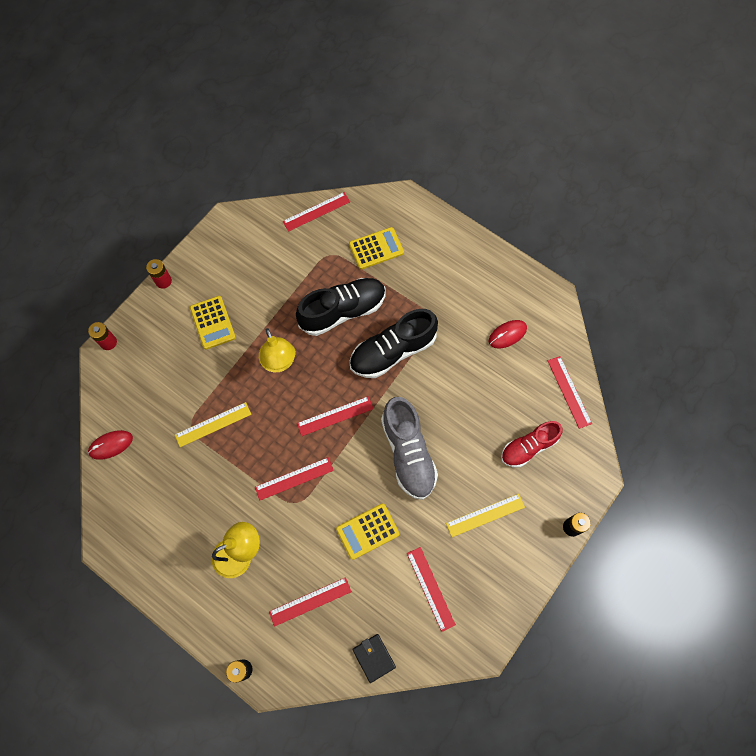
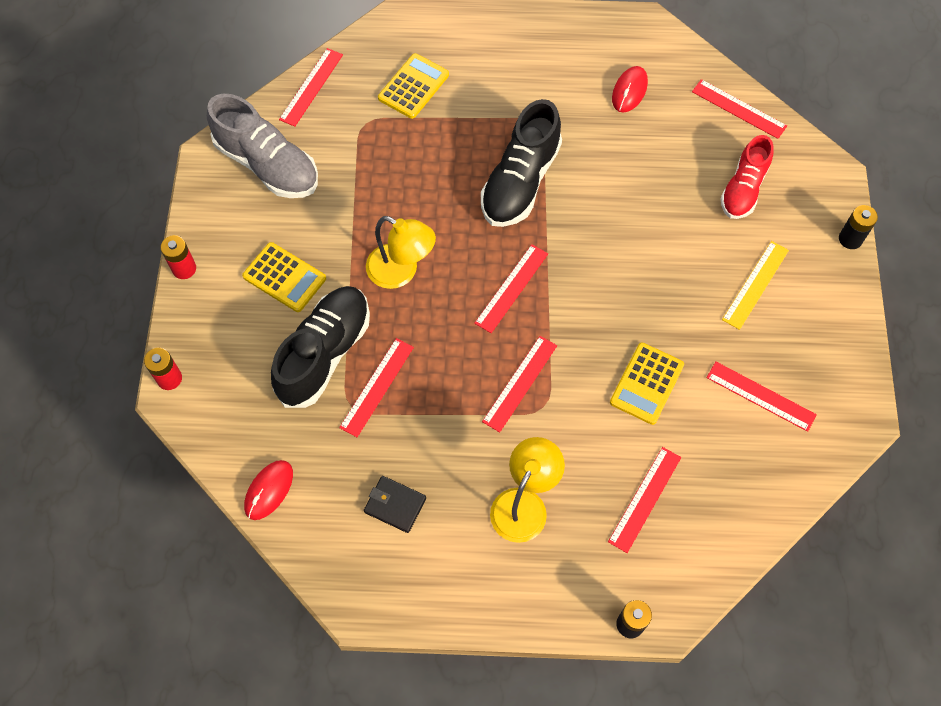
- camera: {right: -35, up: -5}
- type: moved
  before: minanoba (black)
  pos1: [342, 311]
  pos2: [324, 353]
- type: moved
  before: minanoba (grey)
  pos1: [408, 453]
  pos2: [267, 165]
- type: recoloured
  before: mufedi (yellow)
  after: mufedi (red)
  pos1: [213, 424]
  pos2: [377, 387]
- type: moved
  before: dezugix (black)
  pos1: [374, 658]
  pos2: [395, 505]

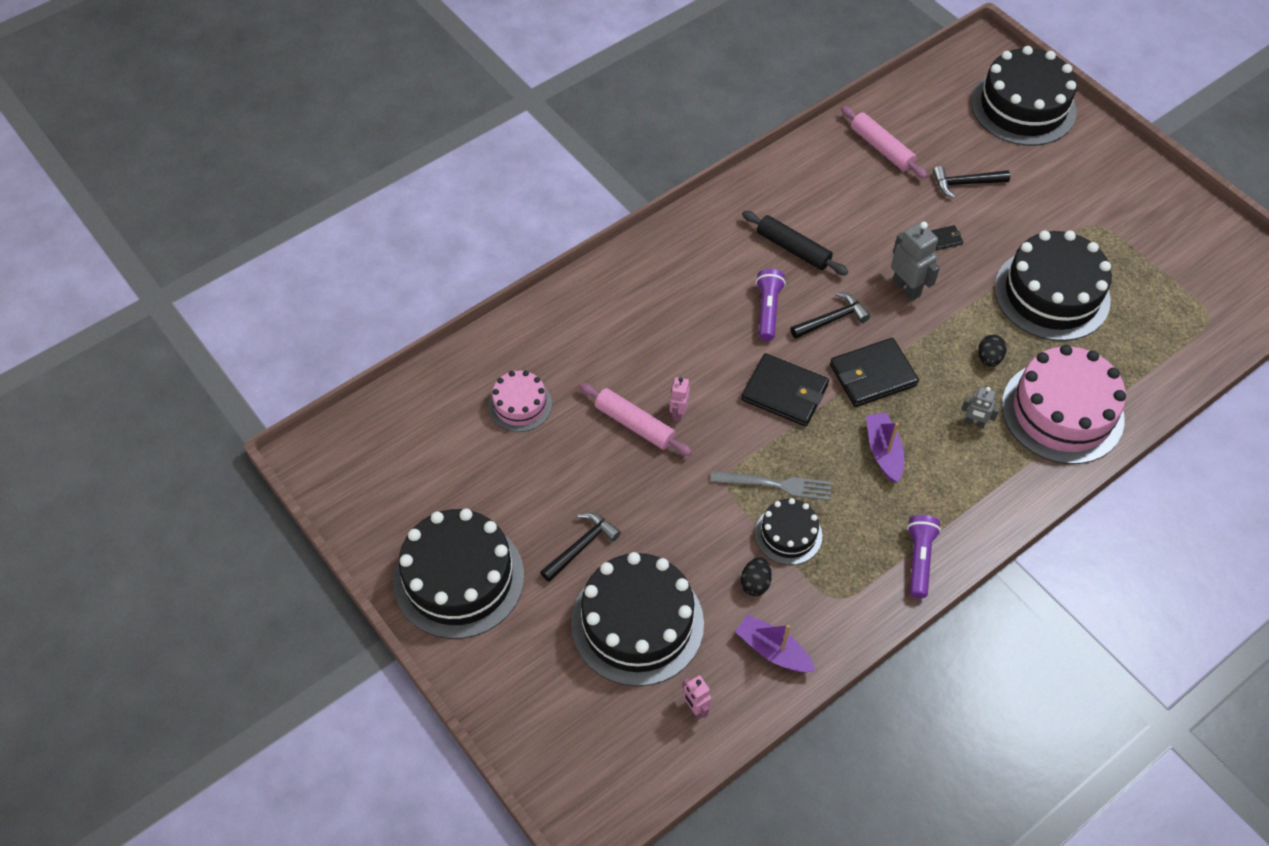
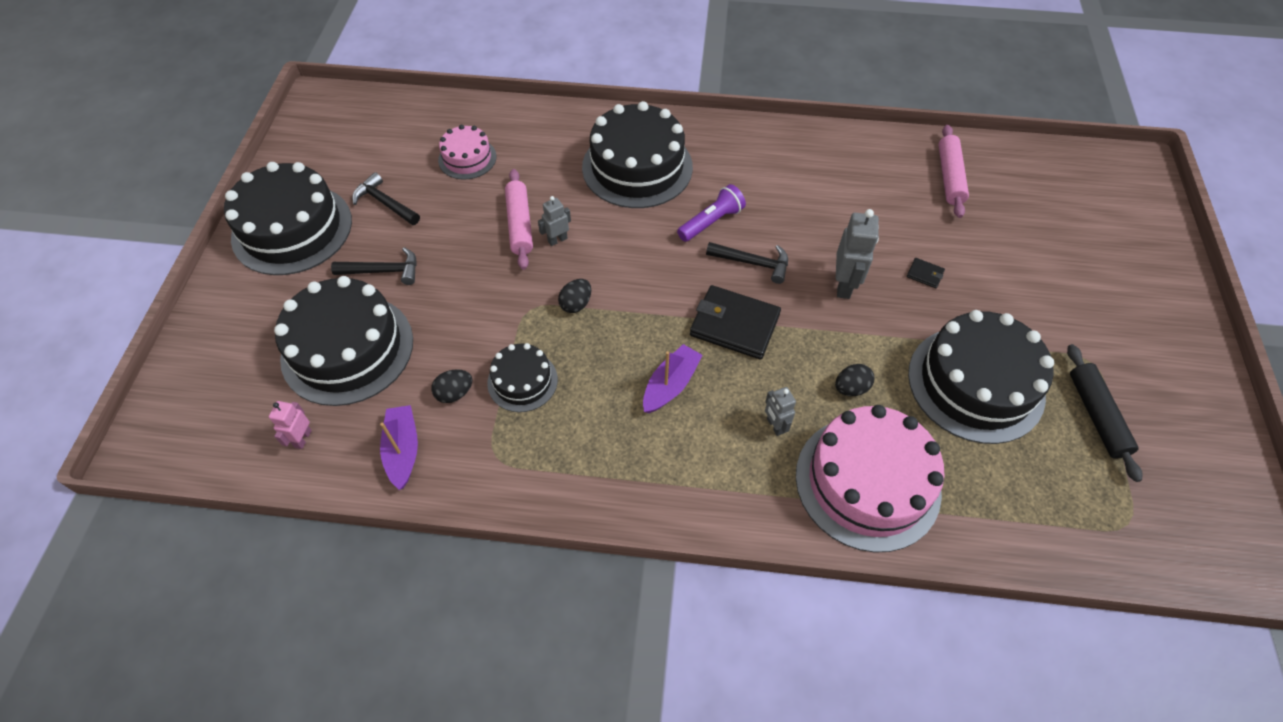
- camera: {right: 45, up: 0}
- type: moved
  before: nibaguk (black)
  pos1: [1023, 107]
  pos2: [637, 167]
- type: moved
  before: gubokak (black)
  pos1: [965, 183]
  pos2: [385, 203]
- type: moved
  before: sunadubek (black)
  pos1: [793, 249]
  pos2: [1096, 415]
- type: removed
  before: dezugix (black)
  pos1: [784, 392]
- type: recoloured
  before: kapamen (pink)
  after: kapamen (grey)
  pos1: [678, 413]
  pos2: [557, 240]
- type: removed
  before: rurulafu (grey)
  pos1: [776, 485]
- type: removed
  before: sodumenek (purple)
  pos1: [919, 559]
- type: added
  after: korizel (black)
  pos2: [576, 304]

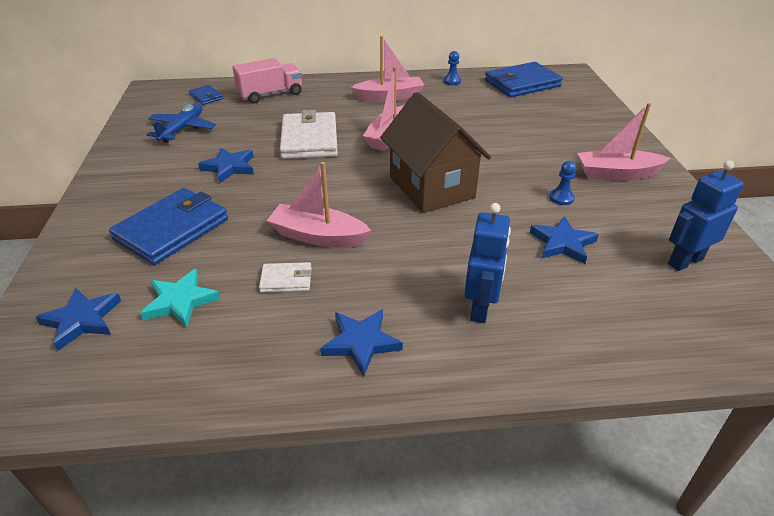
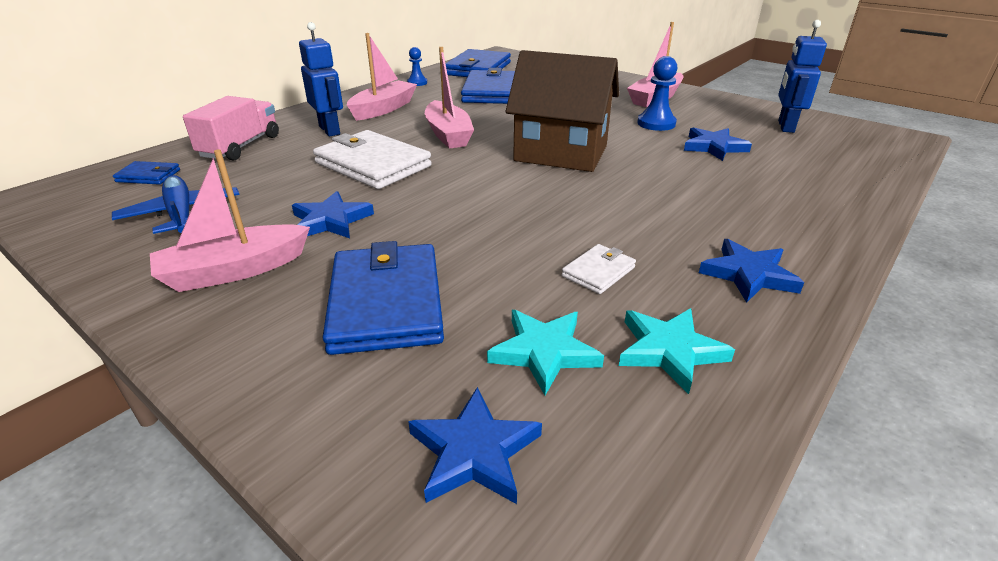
- camera: {right: -45, up: -5}
- type: resized
  before: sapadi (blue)
  pos1: [561, 198]
  pos2: [656, 123]
  scale: 1.58
- type: moved
  before: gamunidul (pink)
  pos1: [318, 236]
  pos2: [234, 270]
- type: moved
  before: kapamen (blue)
  pos1: [480, 308]
  pos2: [330, 130]
- type: added
  after: dezugix (blue)
  pos2: [492, 92]
- type: added
  after: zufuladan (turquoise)
  pos2: [669, 351]

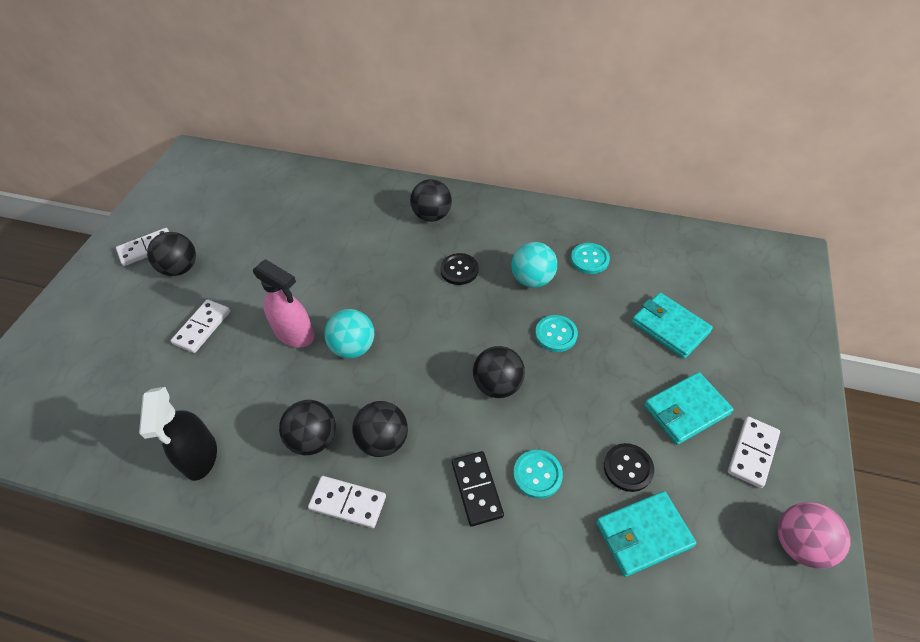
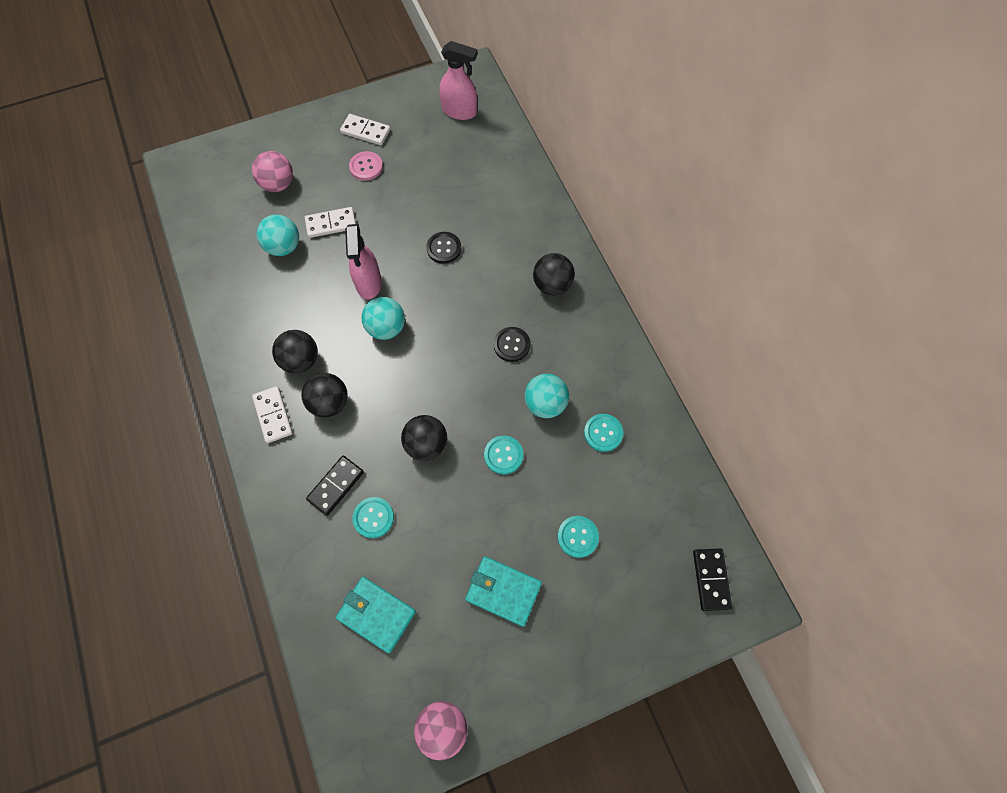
- camera: {right: 50, up: 15}
- type: replaced
  before: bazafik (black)
  after: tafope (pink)
  pos1: [180, 268]
  pos2: [366, 167]
- type: replaced
  before: dezugix (turquoise)
  after: tafope (turquoise)
  pos1: [670, 327]
  pos2: [577, 537]
- type: removed
  before: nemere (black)
  pos1: [200, 457]
- type: removed
  before: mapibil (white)
  pos1: [752, 453]
- type: moved
  before: tafope (black)
  pos1: [628, 468]
  pos2: [444, 248]
- type: added
  after: nemere (pink)
  pos2: [459, 111]
- type: added
  after: bazafik (pink)
  pos2: [278, 184]
- type: added
  after: bazafik (turquoise)
  pos2: [284, 247]
- type: added
  after: mapibil (black)
  pos2: [711, 579]

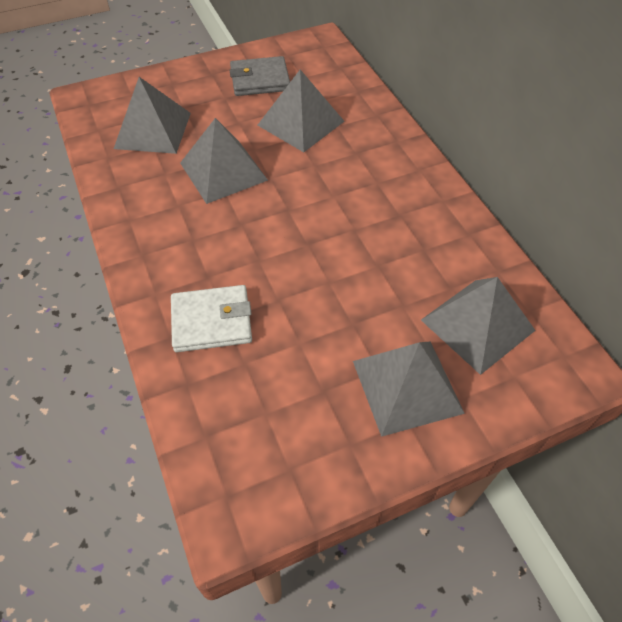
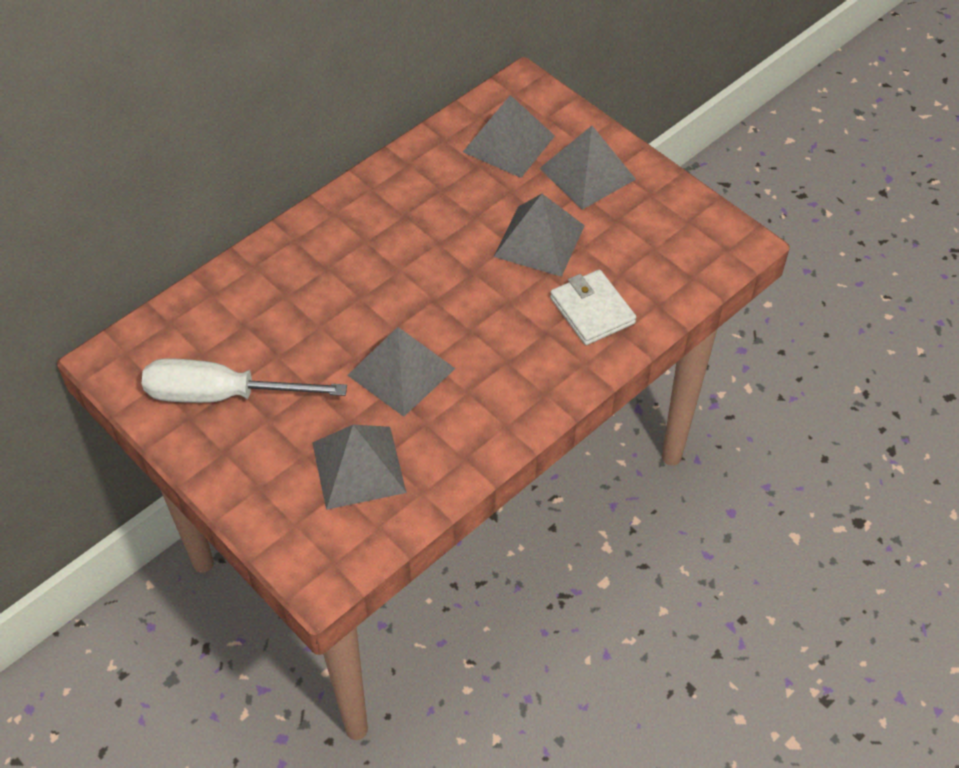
- camera: {right: -110, up: 0}
- type: replaced
  before: dezugix (grey)
  after: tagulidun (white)
  pos1: [260, 80]
  pos2: [222, 395]
- type: moved
  before: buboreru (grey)
  pos1: [301, 123]
  pos2: [539, 240]

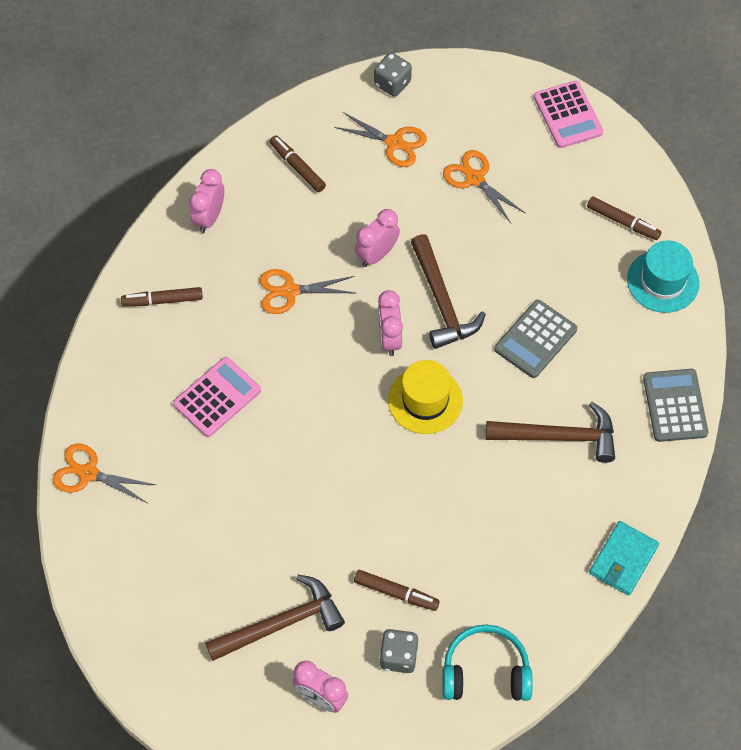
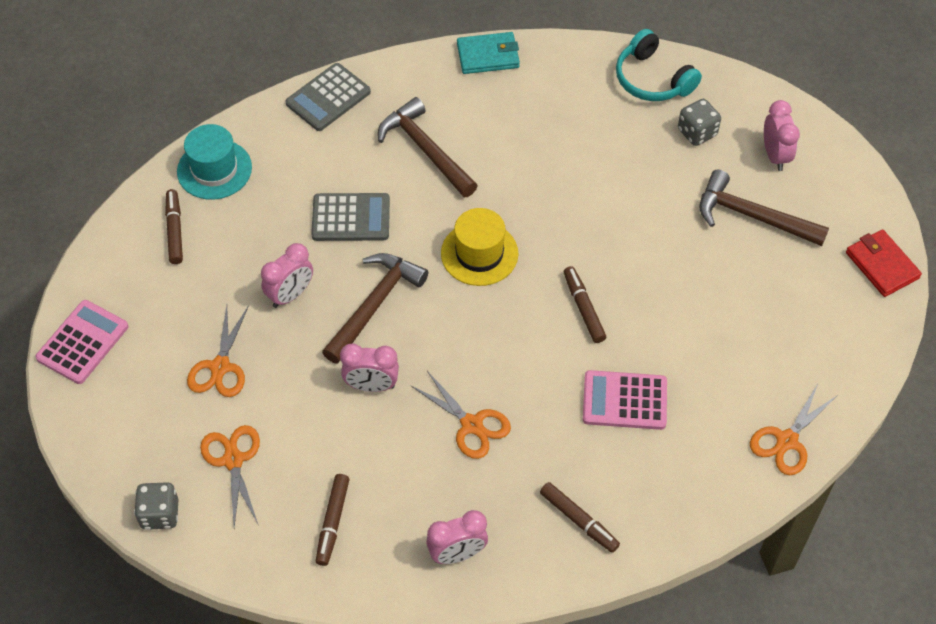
- camera: {right: -130, up: -5}
- type: moved
  before: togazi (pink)
  pos1: [389, 339]
  pos2: [290, 295]
- type: turned
  before: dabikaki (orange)
  pos1: [88, 473]
  pos2: [787, 441]
  turn: 60
- type: moved
  before: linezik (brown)
  pos1: [396, 593]
  pos2: [583, 308]
- type: added
  after: dezugix (red)
  pos2: [882, 265]

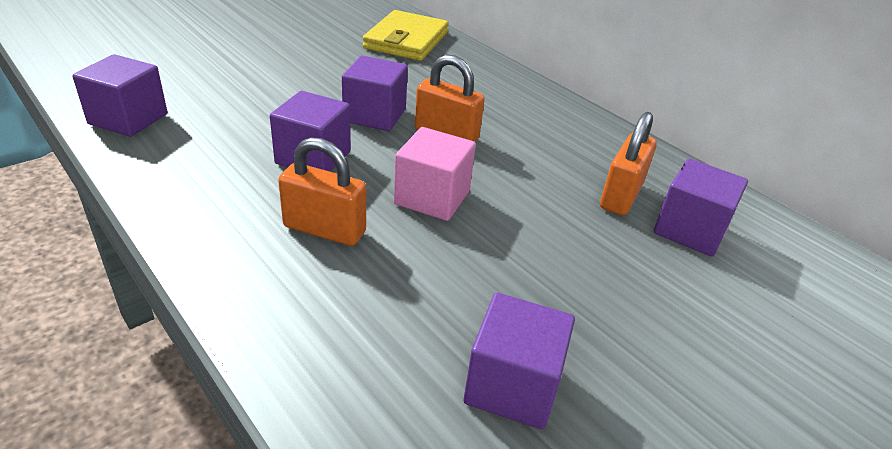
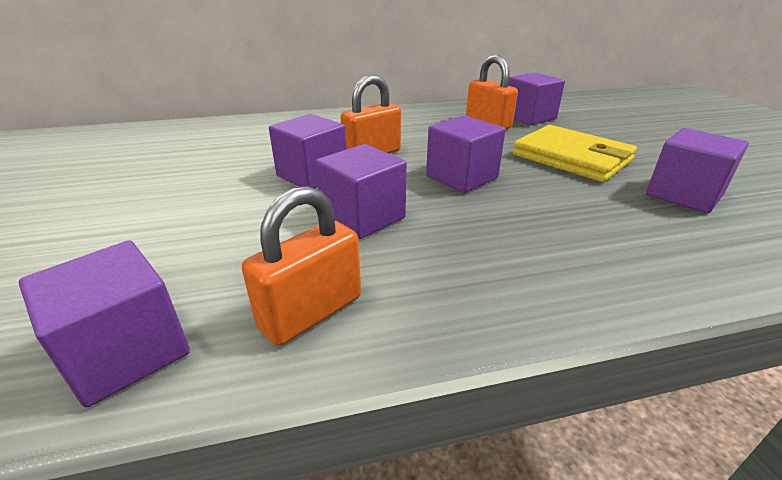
- camera: {right: -60, up: -5}
- type: moved
  before: dezugix (yellow)
  pos1: [406, 40]
  pos2: [572, 158]
- type: recoloured
  before: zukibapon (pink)
  after: zukibapon (purple)
  pos1: [432, 197]
  pos2: [461, 177]
- type: moved
  before: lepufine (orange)
  pos1: [324, 229]
  pos2: [311, 312]

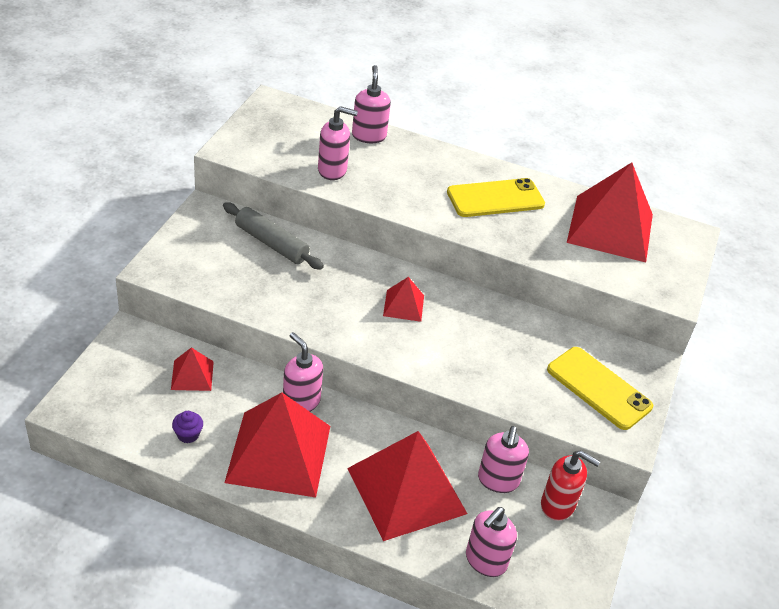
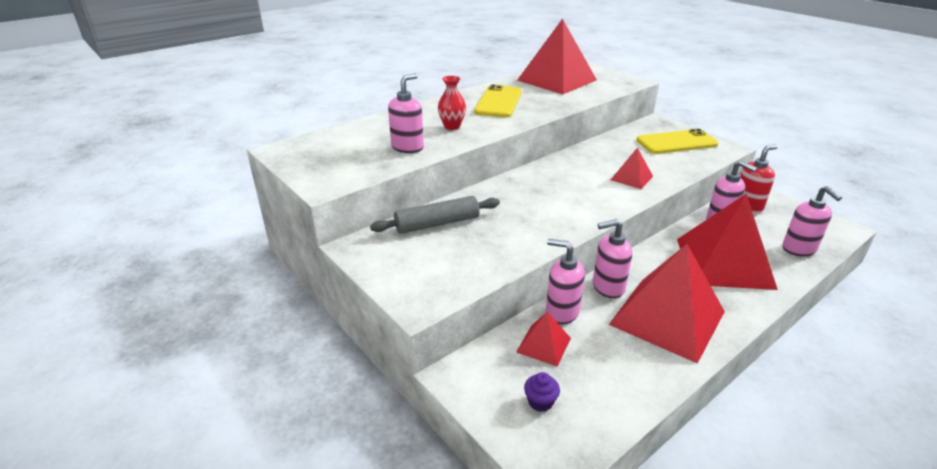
- camera: {right: -55, up: -10}
- type: moved
  before: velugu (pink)
  pos1: [369, 136]
  pos2: [561, 312]
- type: moved
  before: buboreru (red)
  pos1: [403, 305]
  pos2: [631, 178]
- type: moved
  before: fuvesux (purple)
  pos1: [188, 435]
  pos2: [540, 402]
- type: added
  after: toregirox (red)
  pos2: [452, 126]

